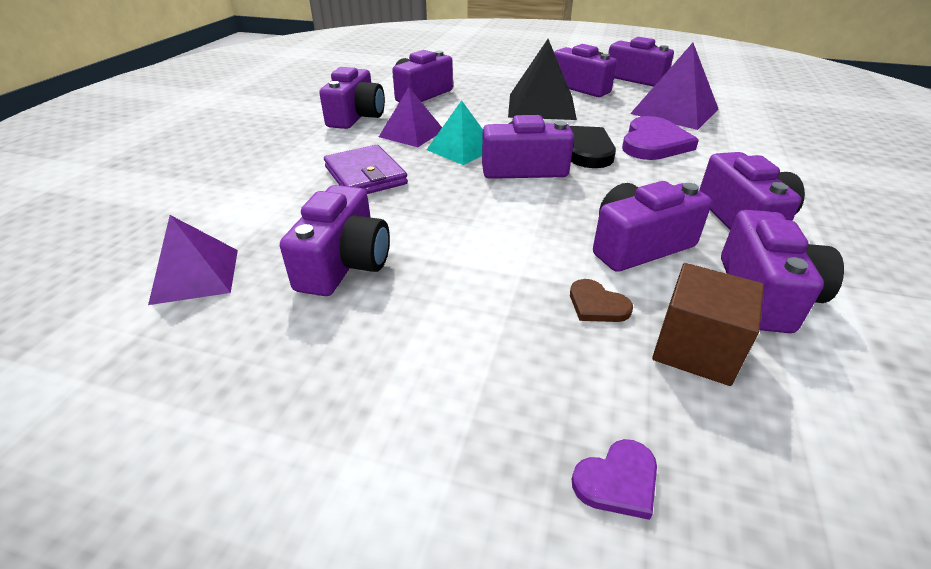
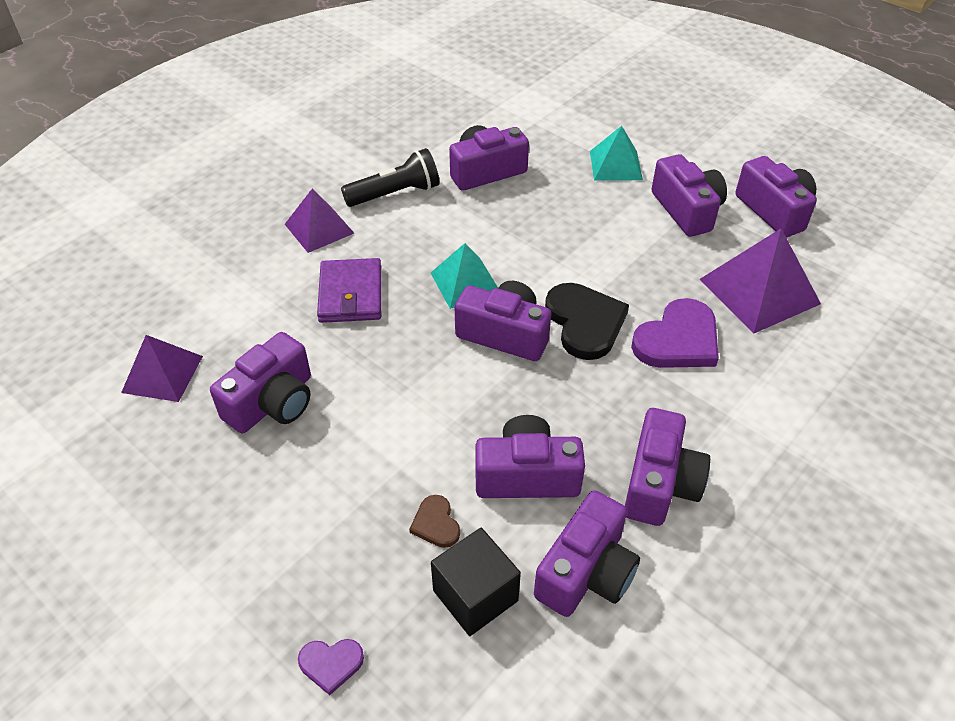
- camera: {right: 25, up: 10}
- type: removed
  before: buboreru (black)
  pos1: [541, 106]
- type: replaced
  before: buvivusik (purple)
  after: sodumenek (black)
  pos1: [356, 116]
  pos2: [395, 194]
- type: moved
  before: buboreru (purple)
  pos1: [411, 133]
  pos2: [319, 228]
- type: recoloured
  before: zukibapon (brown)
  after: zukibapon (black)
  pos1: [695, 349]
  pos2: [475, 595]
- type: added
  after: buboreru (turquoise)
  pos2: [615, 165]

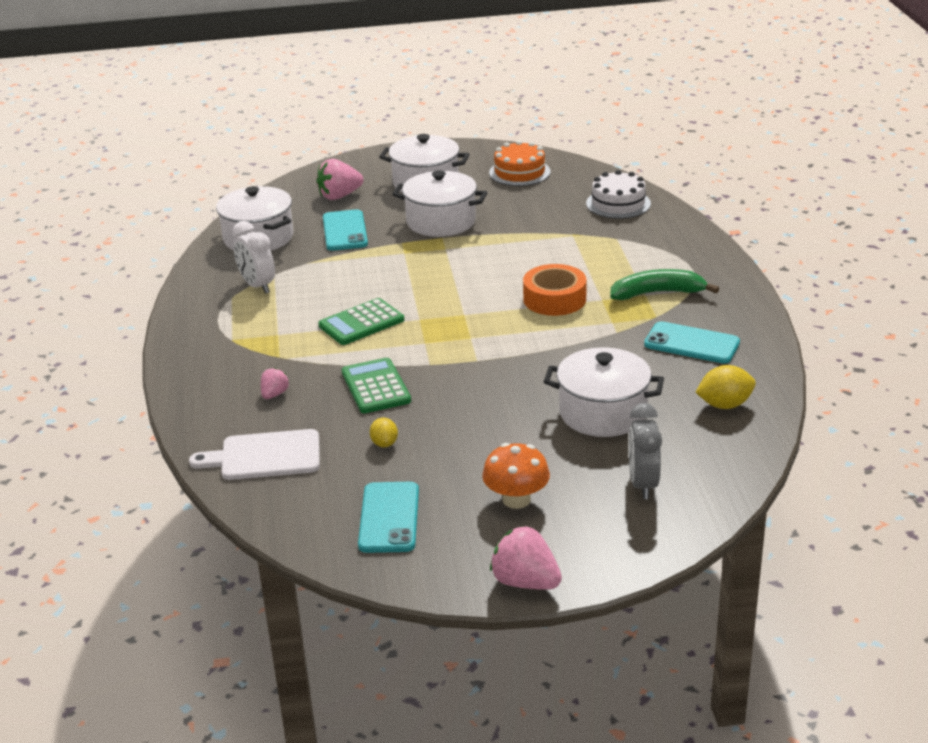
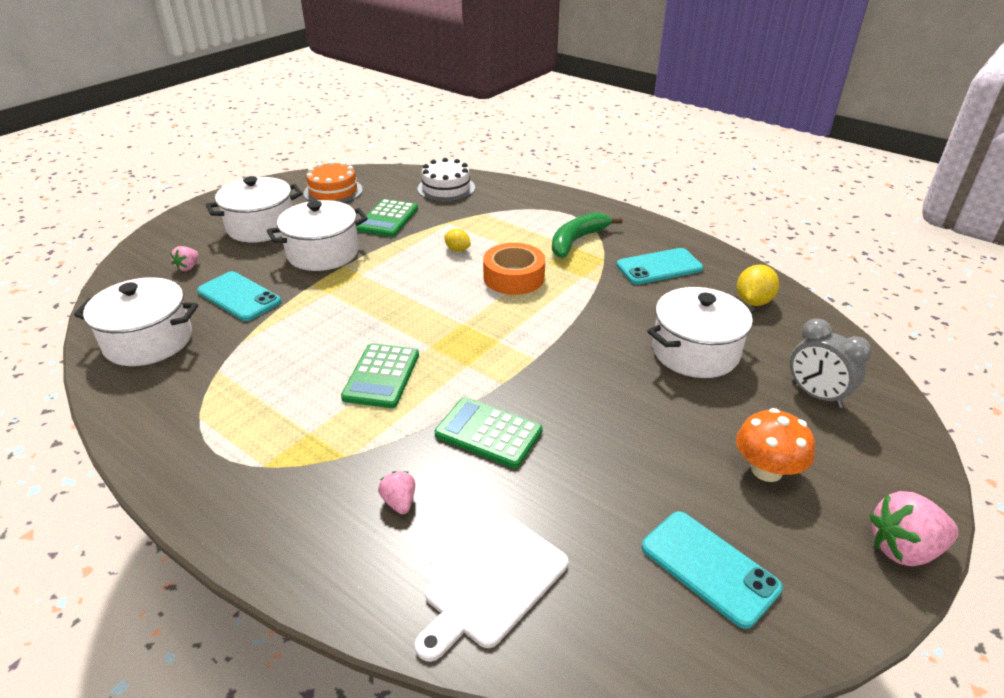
- camera: {right: -45, up: 5}
- type: resized
  before: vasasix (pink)
  pos1: [339, 196]
  pos2: [188, 267]
  scale: 0.56
- type: removed
  before: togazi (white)
  pos1: [257, 286]
- type: moved
  before: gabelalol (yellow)
  pos1: [384, 443]
  pos2: [457, 249]
- type: added
  after: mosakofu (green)
  pos2: [388, 219]

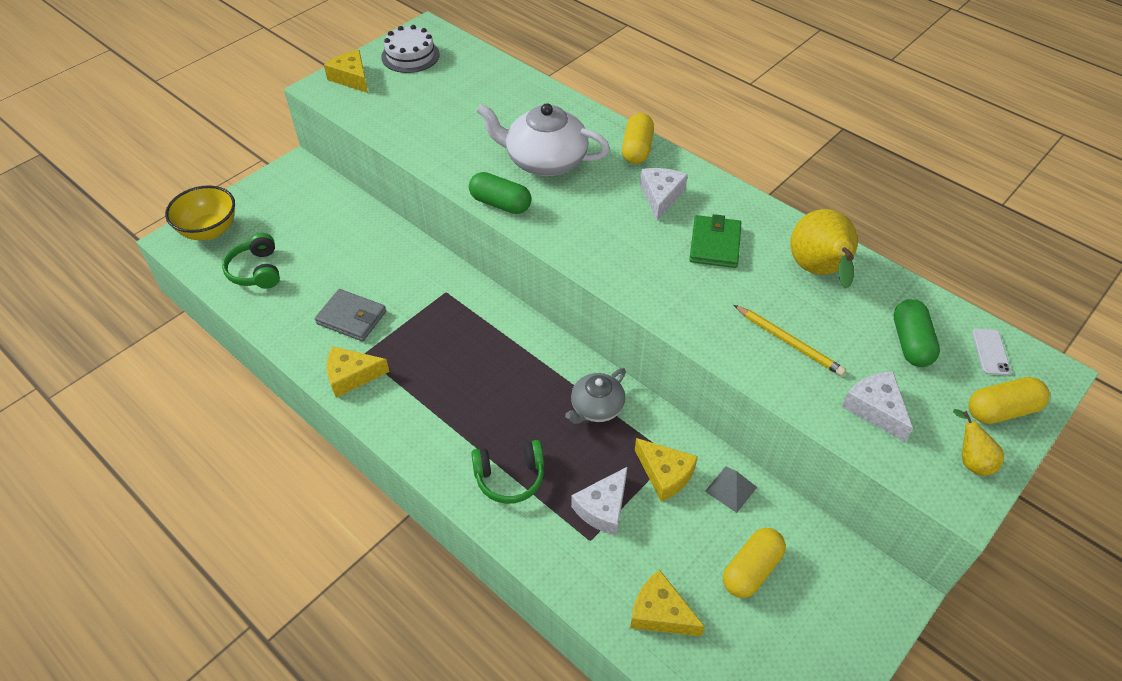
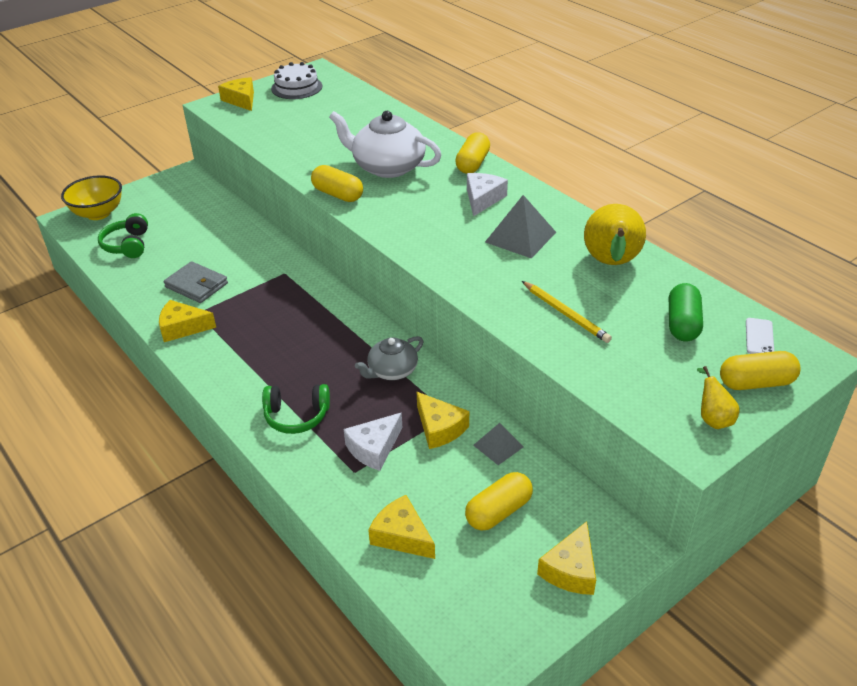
- camera: {right: 10, up: -10}
- type: recoloured
  before: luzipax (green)
  after: luzipax (yellow)
  pos1: [500, 204]
  pos2: [338, 194]
- type: replaced
  before: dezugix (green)
  after: buboreru (grey)
  pos1: [715, 244]
  pos2: [520, 237]
- type: removed
  before: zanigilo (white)
  pos1: [875, 409]
- type: added
  after: zanigilo (yellow)
  pos2: [571, 569]

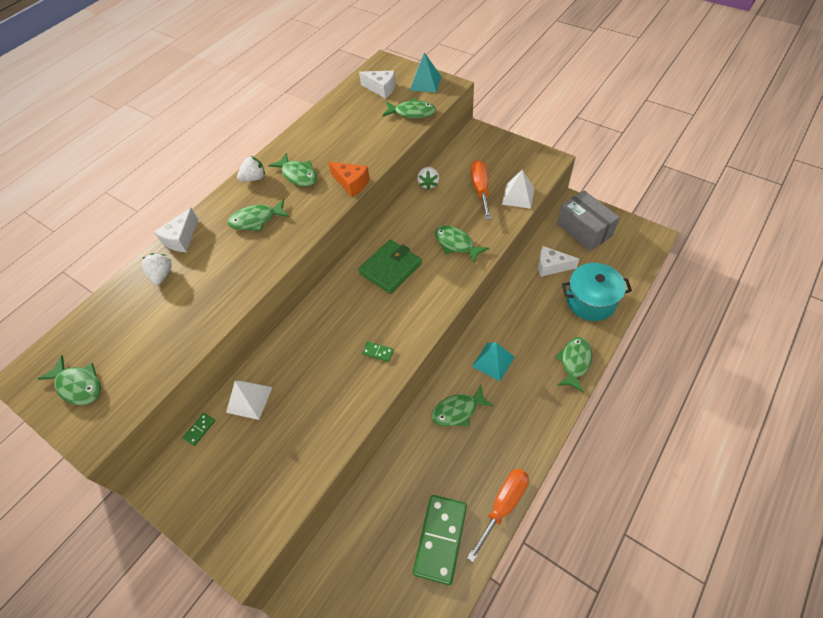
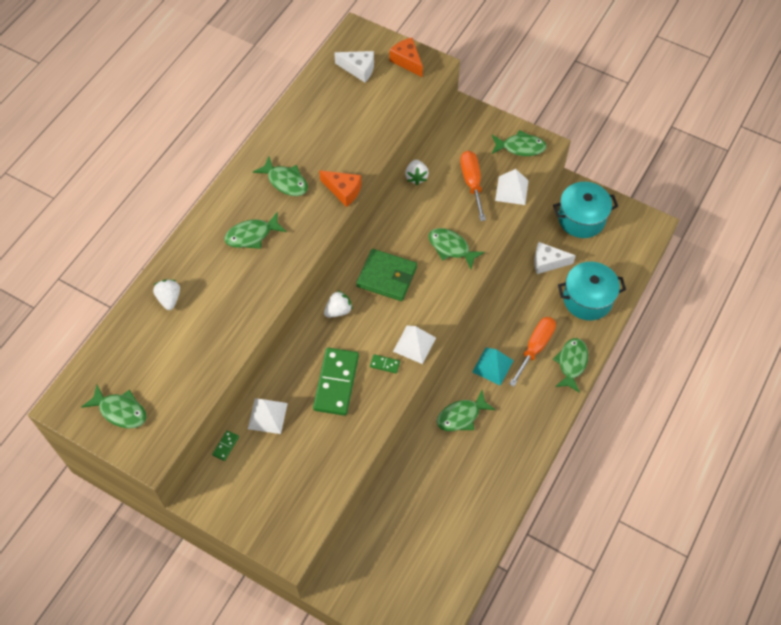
- camera: {right: -10, up: 5}
- type: replaced
  before: buboreru (turquoise)
  after: zanigilo (orange)
  pos1: [425, 83]
  pos2: [407, 61]
- type: moved
  before: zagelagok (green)
  pos1: [412, 112]
  pos2: [520, 147]
- type: moved
  before: vasasix (white)
  pos1: [254, 178]
  pos2: [338, 310]
- type: replaced
  before: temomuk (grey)
  after: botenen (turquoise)
  pos1: [584, 229]
  pos2: [581, 219]
- type: removed
  before: zanigilo (white)
  pos1: [181, 239]
- type: turned
  before: dezugix (green)
  pos1: [390, 268]
  pos2: [387, 277]
  turn: 75
- type: moved
  before: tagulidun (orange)
  pos1: [503, 505]
  pos2: [535, 347]
- type: moved
  before: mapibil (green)
  pos1: [441, 539]
  pos2: [336, 383]
- type: added
  after: buboreru (white)
  pos2: [414, 344]

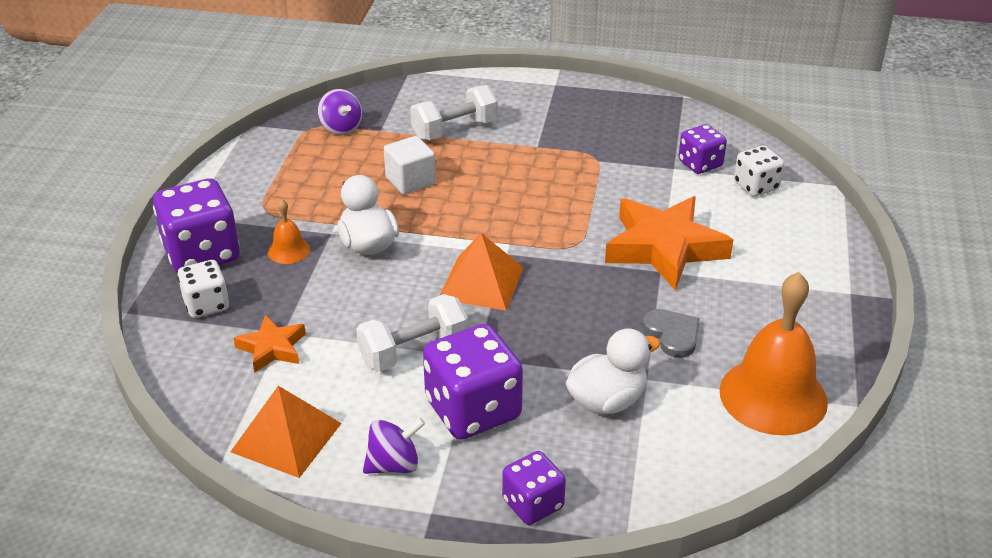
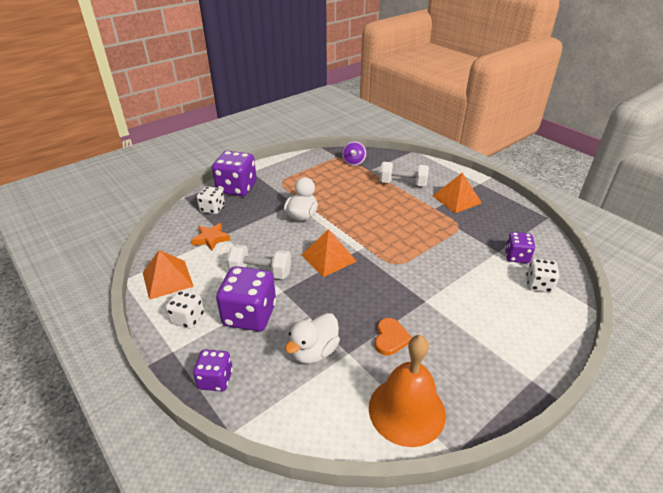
- camera: {right: 40, up: 0}
- type: removed
  before: zukibapon (white)
  pos1: [410, 181]
- type: removed
  before: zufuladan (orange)
  pos1: [664, 248]
- type: removed
  before: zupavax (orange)
  pos1: [289, 250]
- type: recoloured
  before: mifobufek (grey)
  after: mifobufek (orange)
  pos1: [672, 334]
  pos2: [390, 338]
- type: turned
  before: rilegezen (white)
  pos1: [607, 401]
  pos2: [314, 351]
  turn: 120
- type: replaced
  before: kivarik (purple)
  after: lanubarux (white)
  pos1: [394, 464]
  pos2: [188, 318]
- type: added
  after: buboreru (orange)
  pos2: [457, 199]

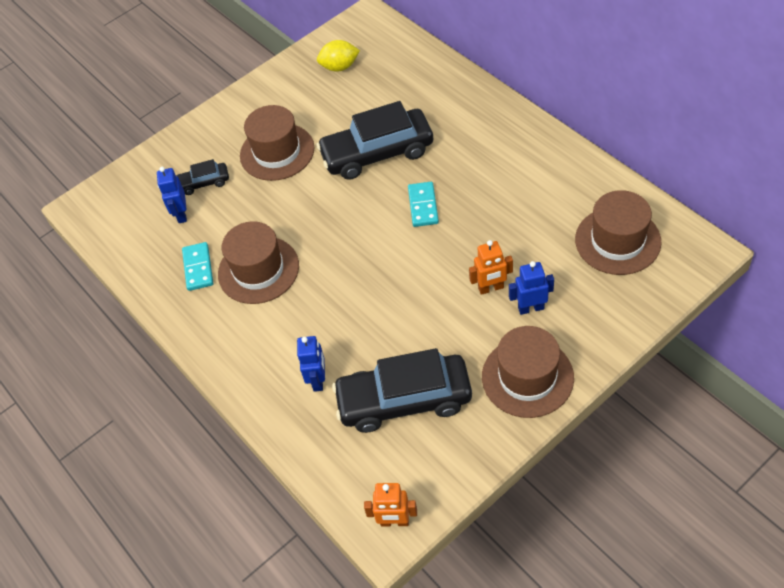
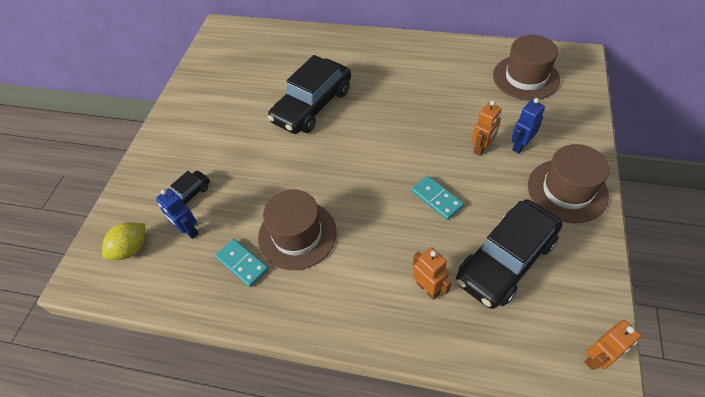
- camera: {right: -40, up: 0}
- type: moved
  before: gabelalol (yellow)
  pos1: [340, 67]
  pos2: [131, 249]
- type: removed
  before: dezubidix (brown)
  pos1: [277, 152]
- type: moved
  before: mapibil (turquoise)
  pos1: [423, 206]
  pos2: [437, 199]
- type: recoloured
  before: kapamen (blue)
  after: kapamen (orange)
  pos1: [318, 380]
  pos2: [428, 288]

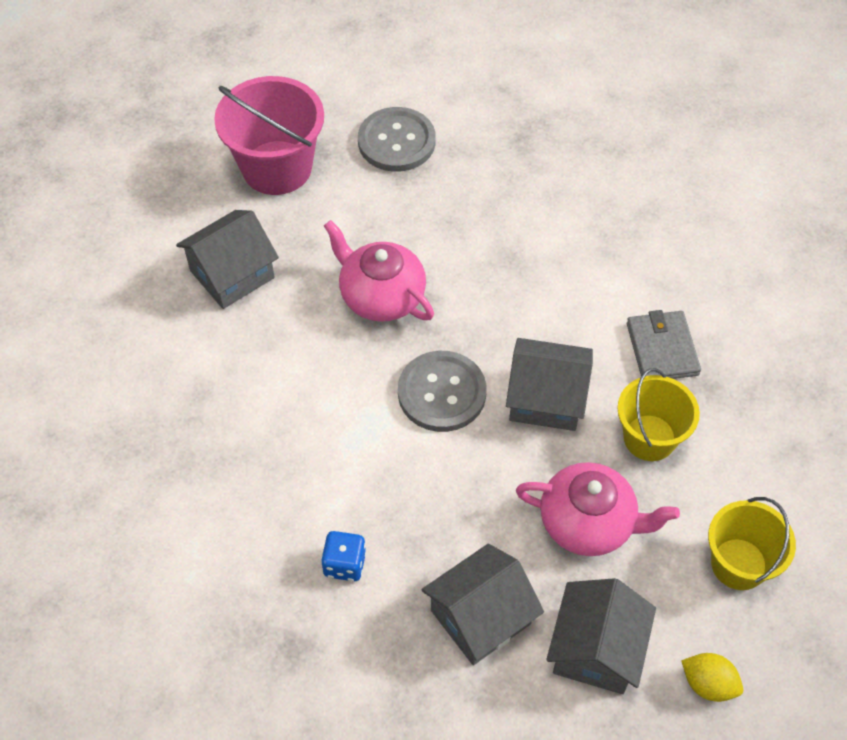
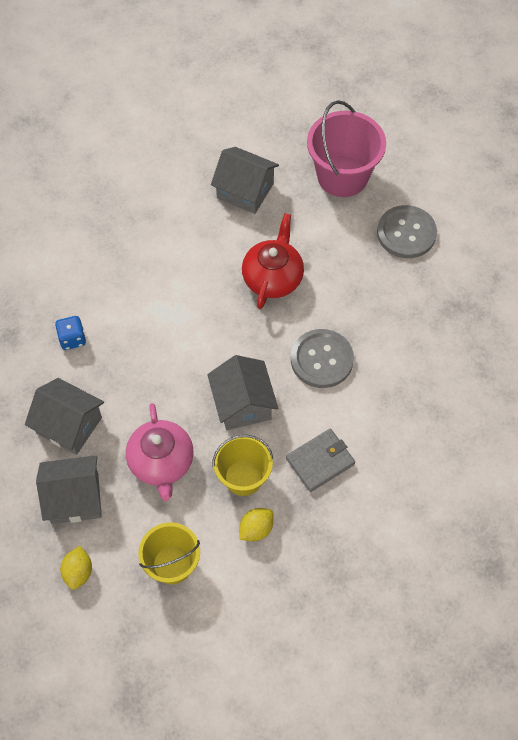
- camera: {right: 65, up: 5}
- type: recoloured
  before: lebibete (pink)
  after: lebibete (red)
  pos1: [381, 296]
  pos2: [273, 278]
- type: moved
  before: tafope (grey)
  pos1: [442, 393]
  pos2: [321, 359]
- type: added
  after: gabelalol (yellow)
  pos2: [256, 529]

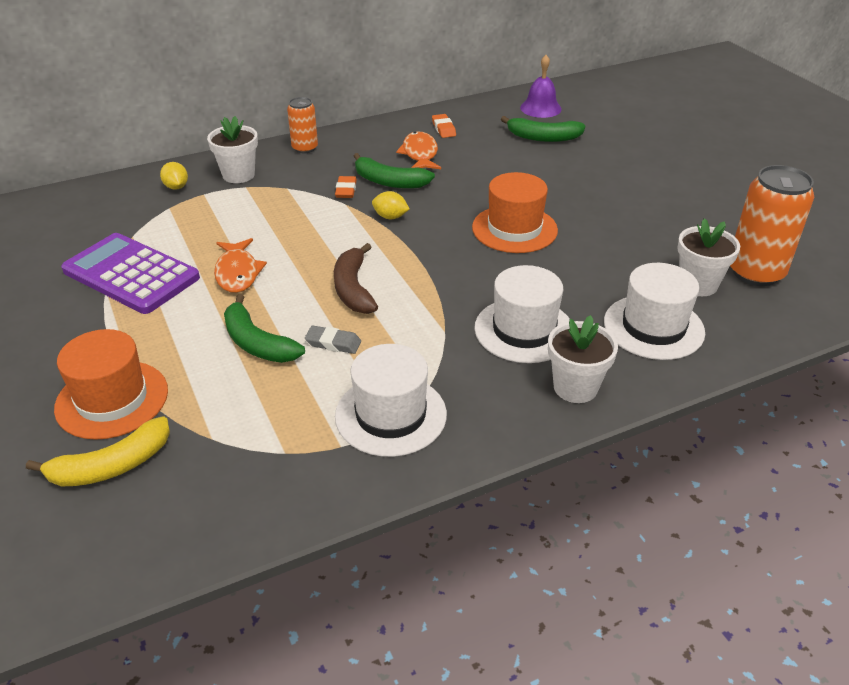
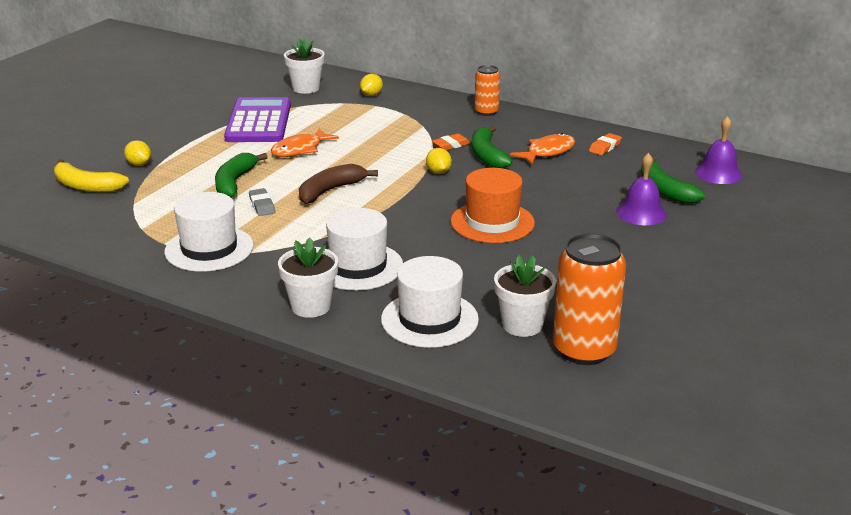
- camera: {right: 55, up: -10}
- type: moved
  before: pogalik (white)
  pos1: [238, 175]
  pos2: [306, 88]
- type: replaced
  before: dezubidix (orange)
  after: gabelalol (yellow)
  pos1: [112, 399]
  pos2: [139, 164]
- type: added
  after: zupavax (purple)
  pos2: [641, 213]

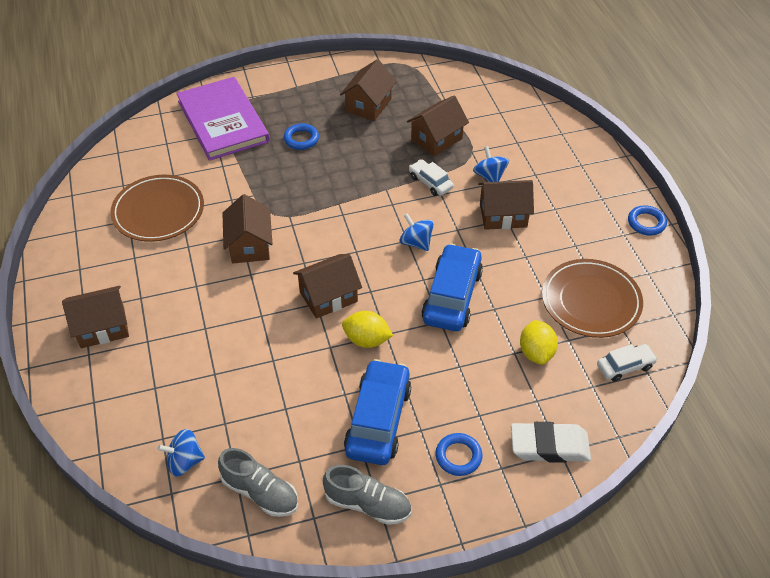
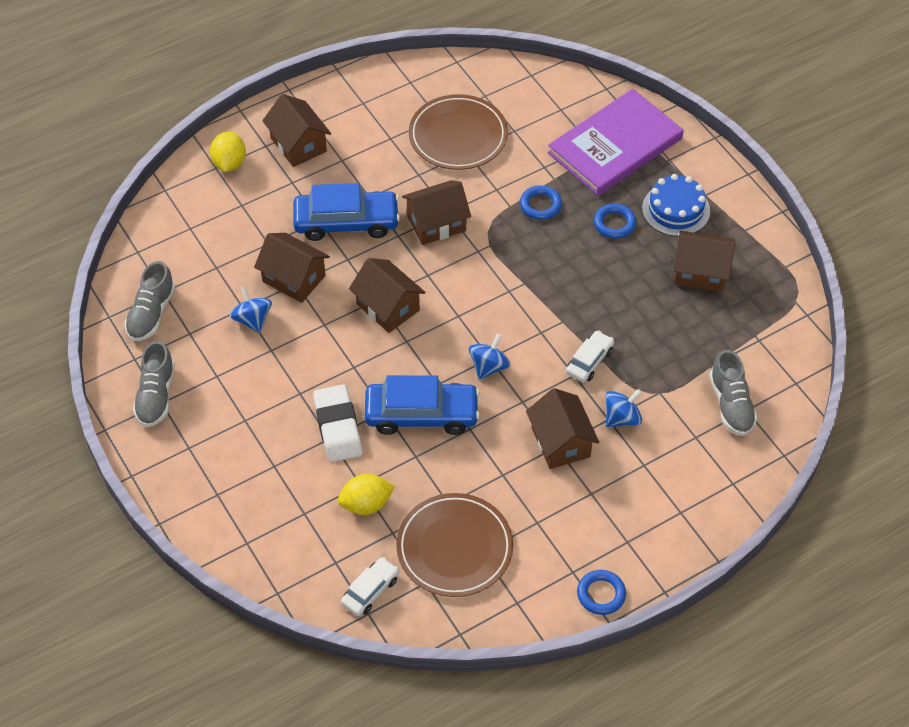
- camera: {right: 75, up: 5}
- type: moved
  before: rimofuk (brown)
  pos1: [436, 139]
  pos2: [294, 278]
- type: moved
  before: gabelalol (yellow)
  pos1: [367, 340]
  pos2: [229, 163]
- type: turned
  before: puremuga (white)
  pos1: [625, 366]
  pos2: [370, 591]
  turn: -105
- type: moved
  before: puremuga (blue)
  pos1: [378, 420]
  pos2: [346, 222]
- type: moved
  before: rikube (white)
  pos1: [549, 446]
  pos2: [338, 427]
- type: moved
  before: kivarik (blue)
  pos1: [185, 461]
  pos2: [252, 319]
- type: moved
  before: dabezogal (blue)
  pos1: [458, 456]
  pos2: [540, 205]
- type: added
  after: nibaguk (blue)
  pos2: [676, 209]
- type: added
  after: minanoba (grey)
  pos2: [731, 404]

